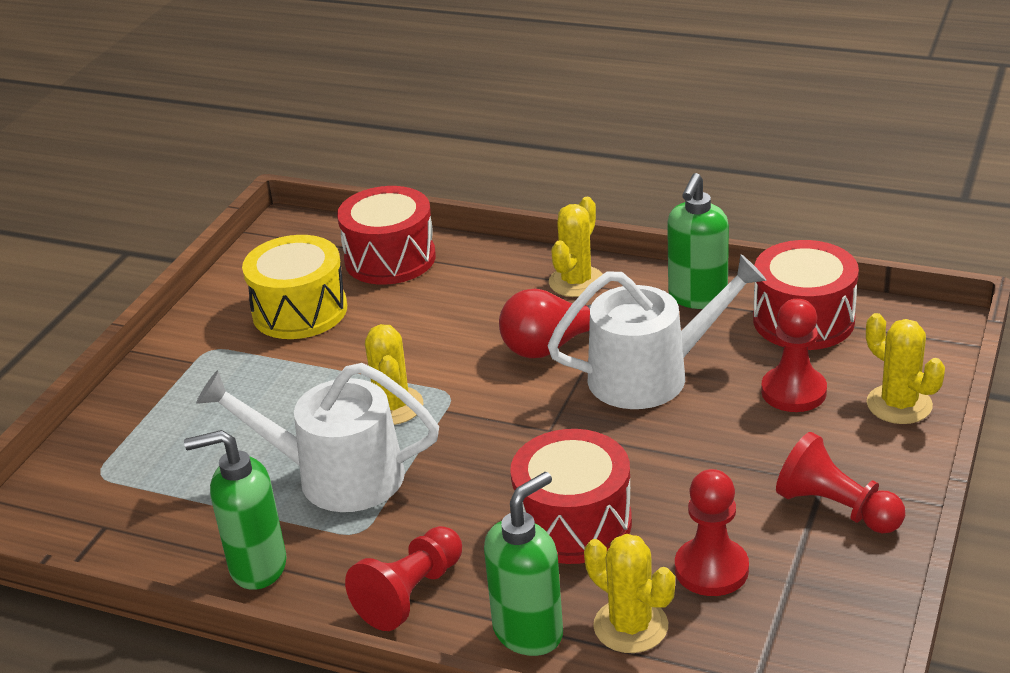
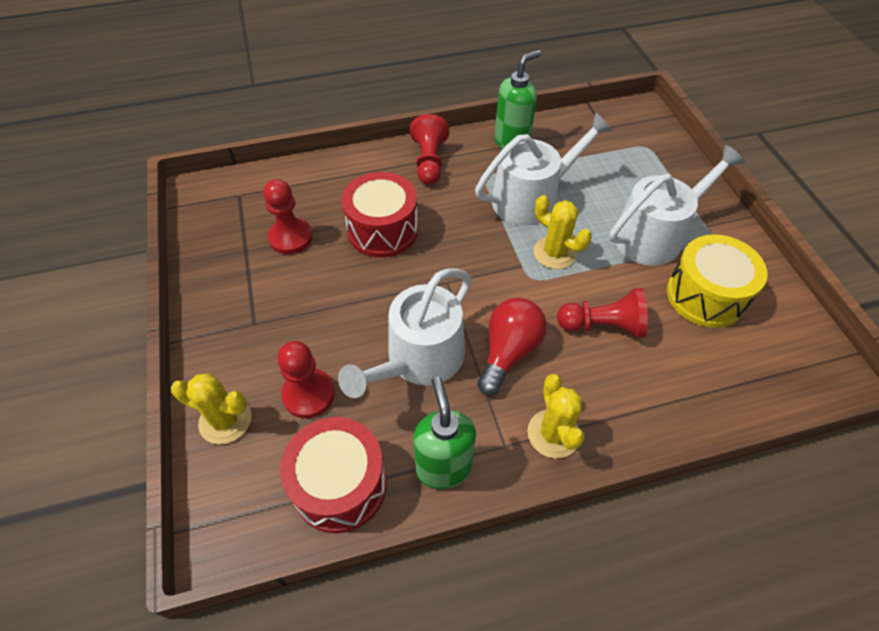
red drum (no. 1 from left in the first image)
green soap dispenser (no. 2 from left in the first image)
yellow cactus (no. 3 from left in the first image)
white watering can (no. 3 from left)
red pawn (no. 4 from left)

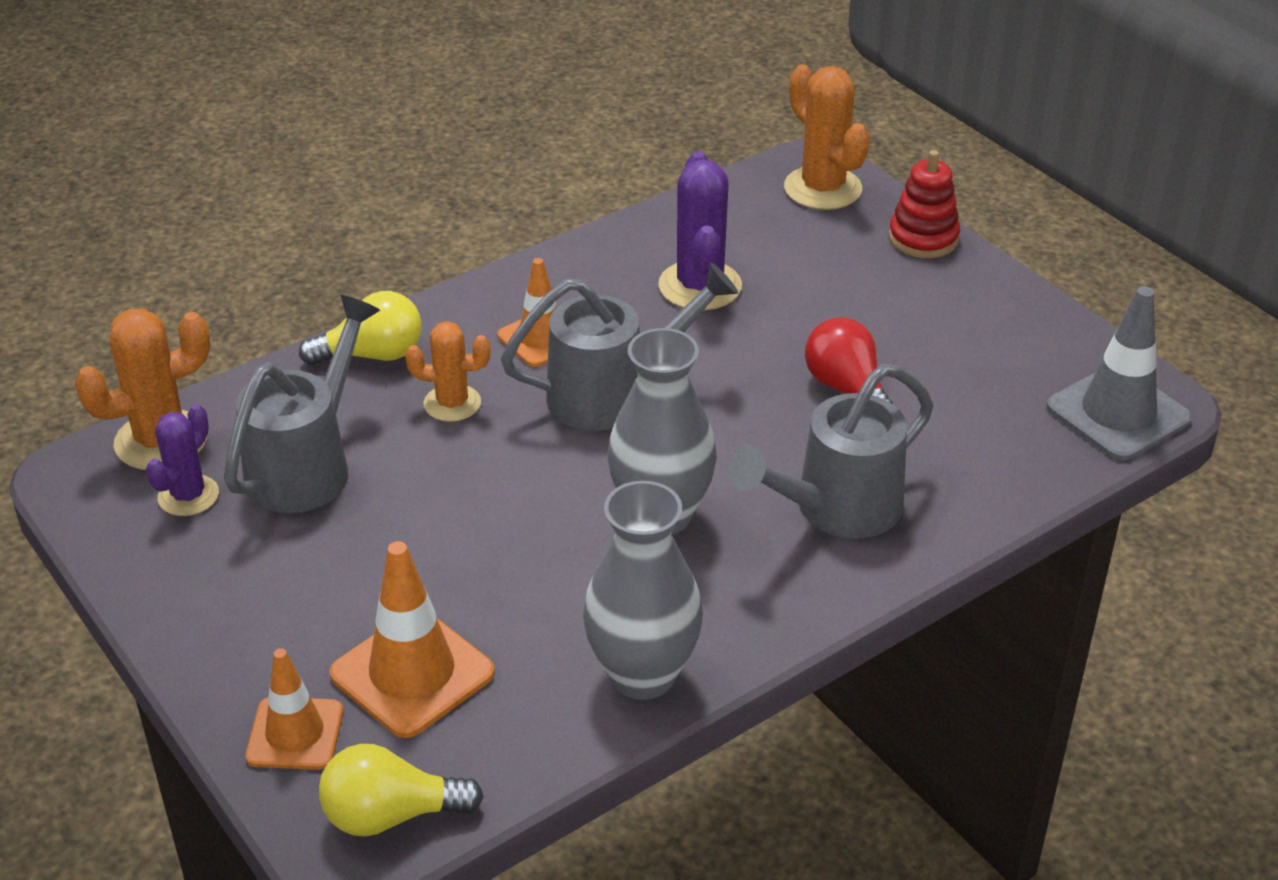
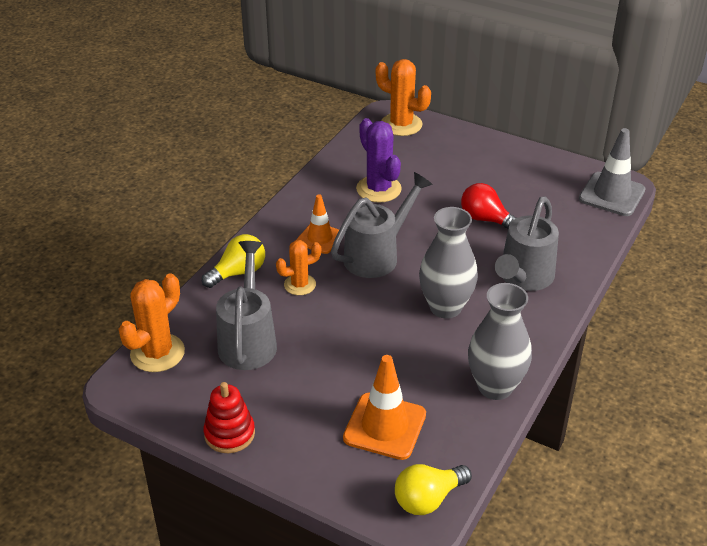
purple cactus (no. 1 from left in the first image)
orange traffic cone (no. 1 from left in the first image)
red stacking toy

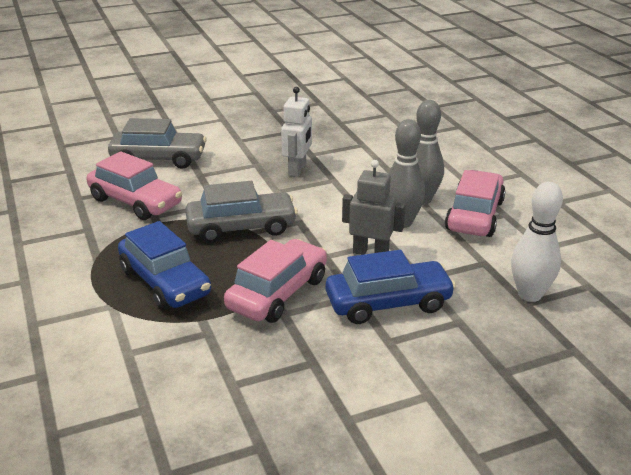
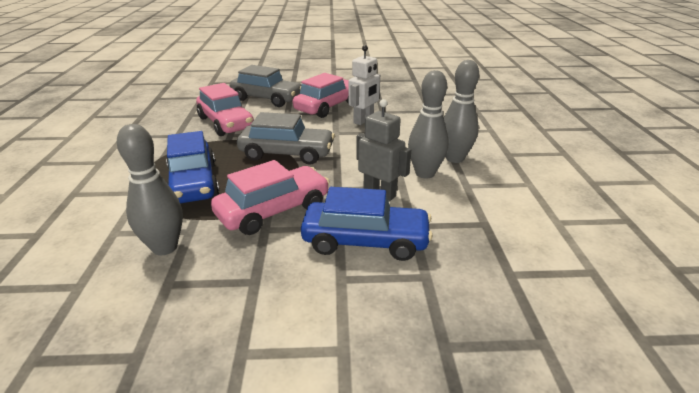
white bowling pin
grey bowling pin (no. 1 from left)
pink car (no. 3 from left)

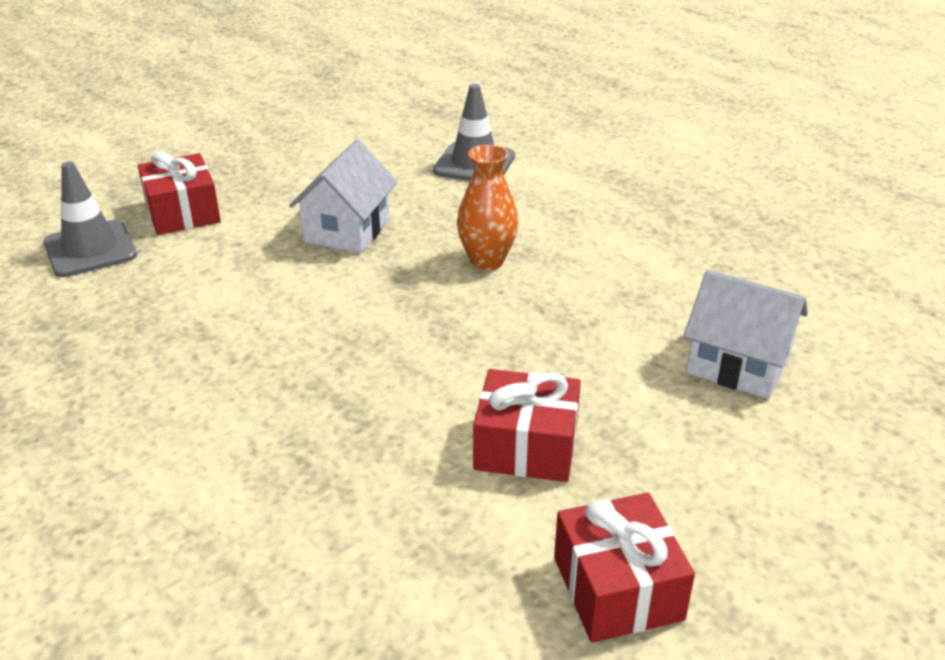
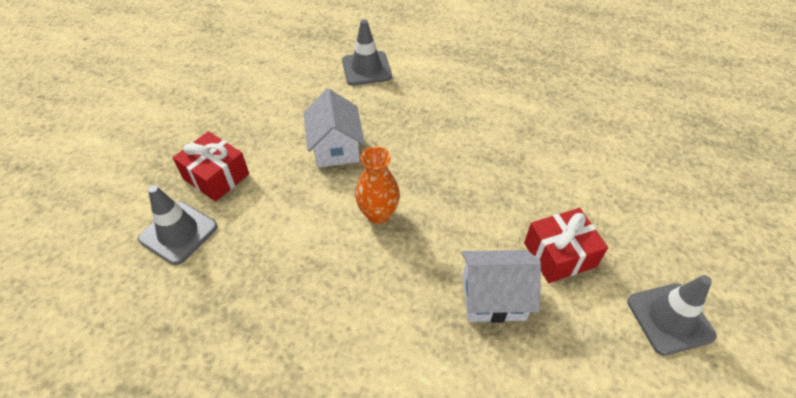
orange vase
white house (no. 2 from left)
grey traffic cone (no. 3 from left)

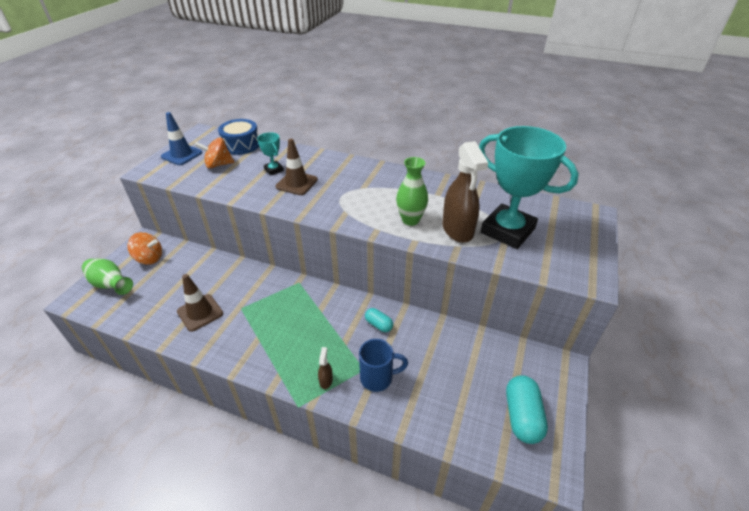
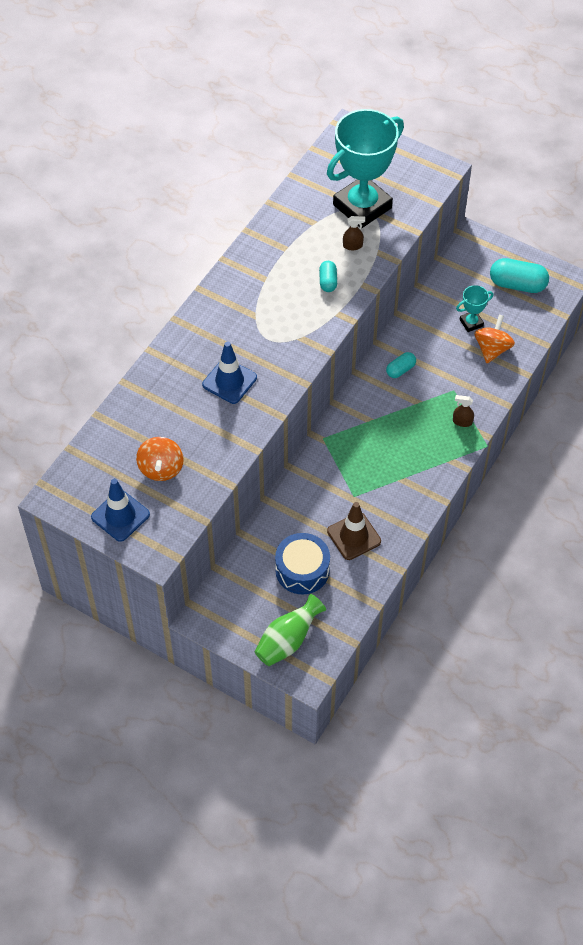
blue mug
orange spinning top (no. 2 from left)
blue drum
turquoise trophy (no. 2 from left)
turquoise capsule (no. 1 from left)
blue traffic cone (no. 2 from left)
brown spray bottle (no. 1 from left)

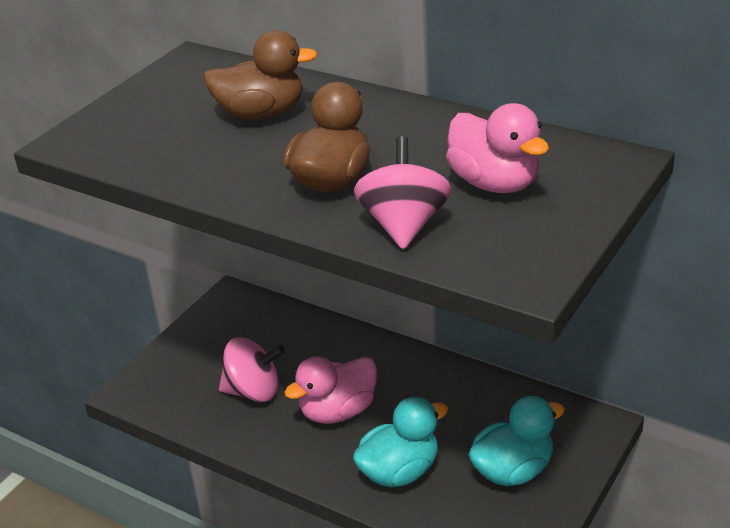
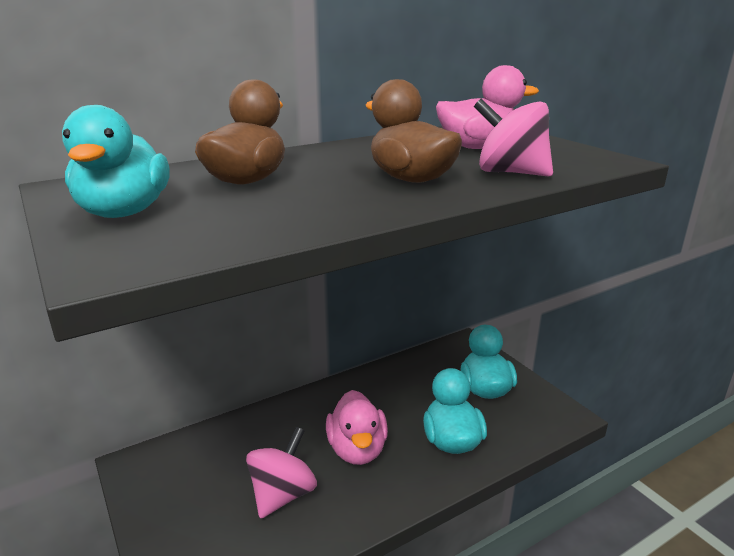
turquoise duck (no. 1 from left)

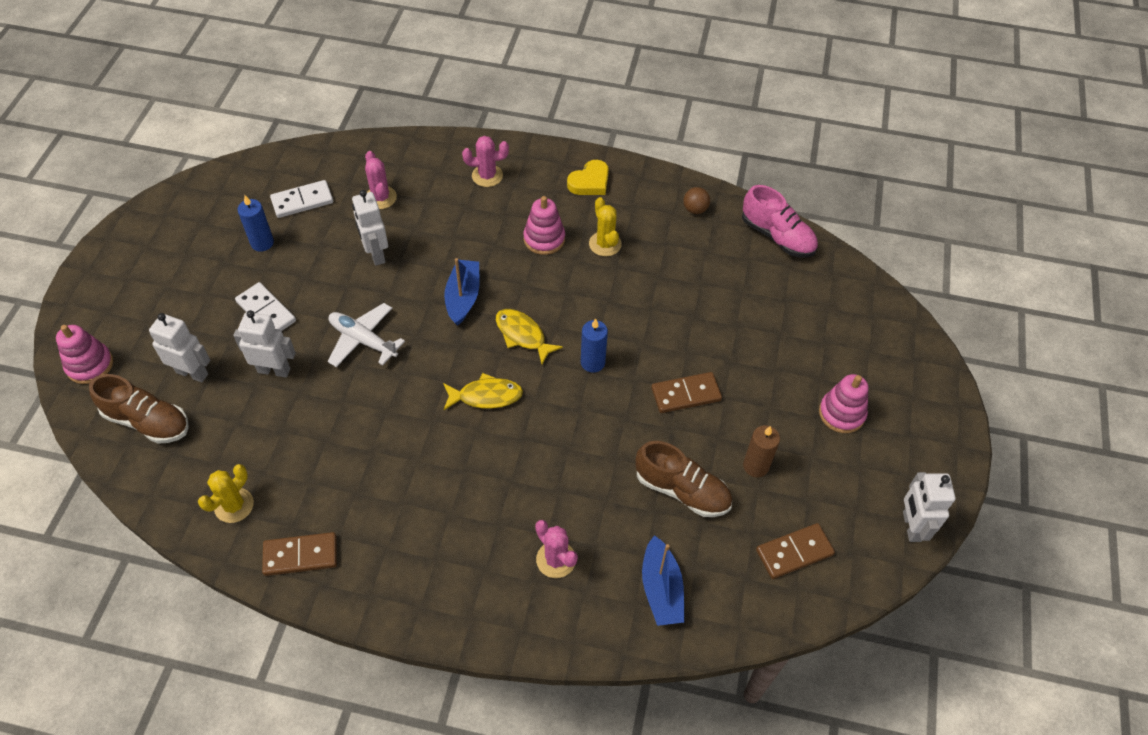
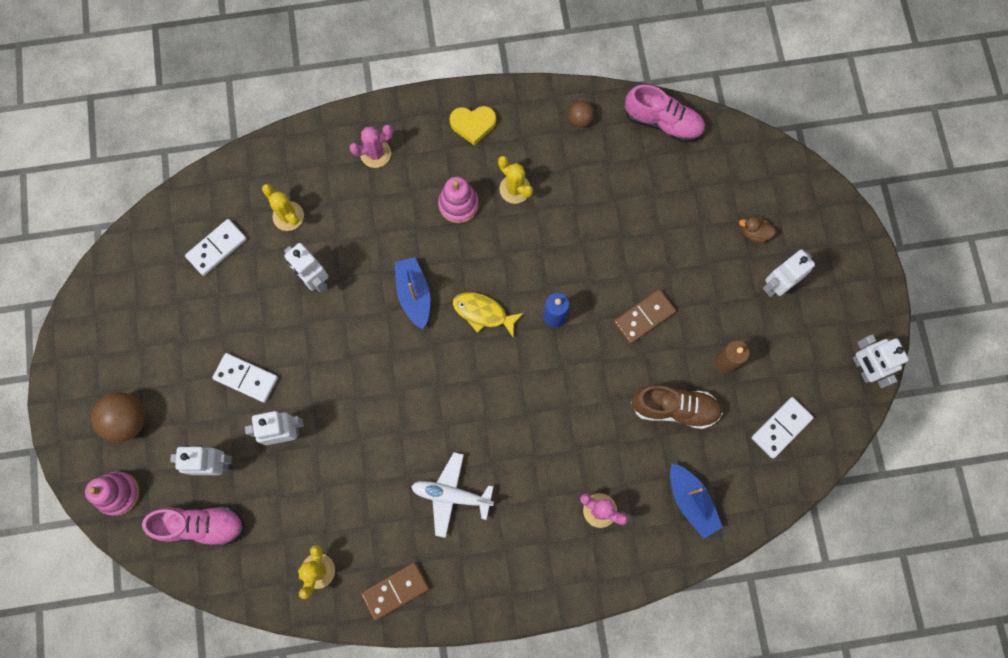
blue candle (no. 1 from left in the first image)
yellow fish (no. 1 from left in the first image)
brown ball (no. 1 from left)
brown duck
white plane
white robot (no. 4 from left)
pink shoe (no. 1 from left)
yellow cactus (no. 1 from left)
white domino (no. 3 from left)
yellow heart

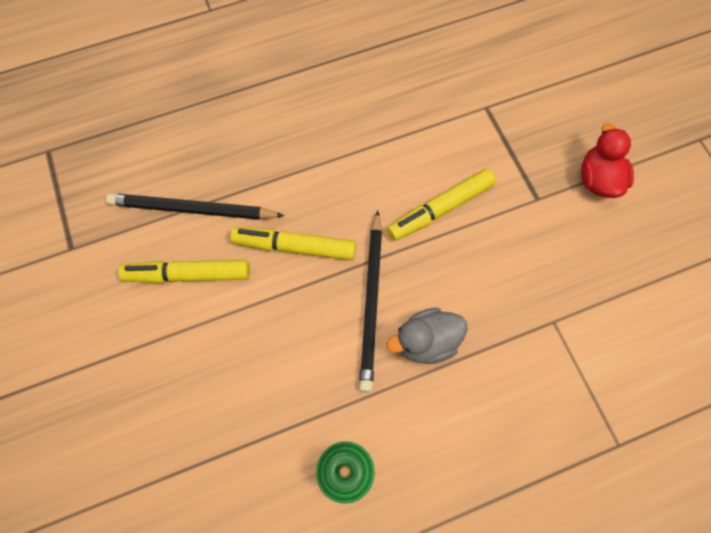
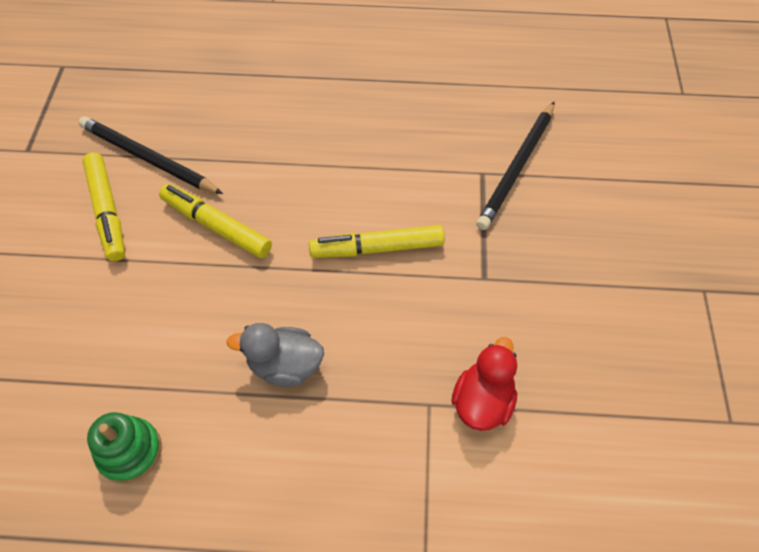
black pencil (no. 2 from left)
red duck
yellow marker (no. 1 from left)

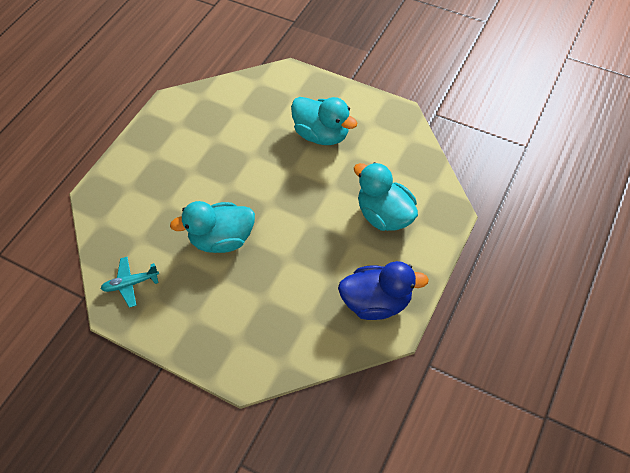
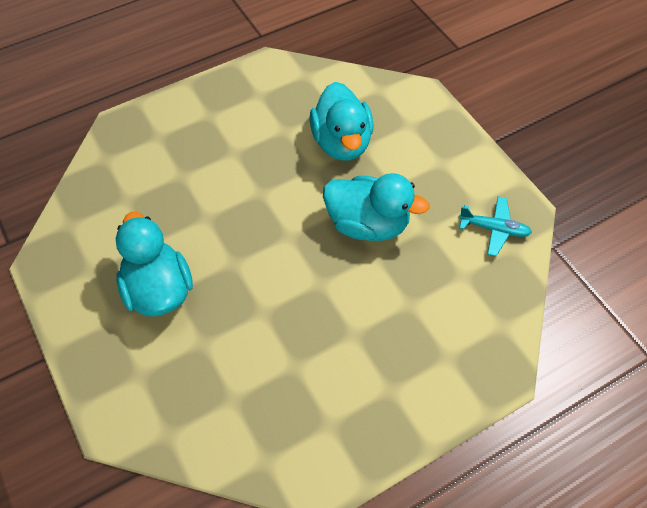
blue duck
turquoise duck (no. 2 from left)

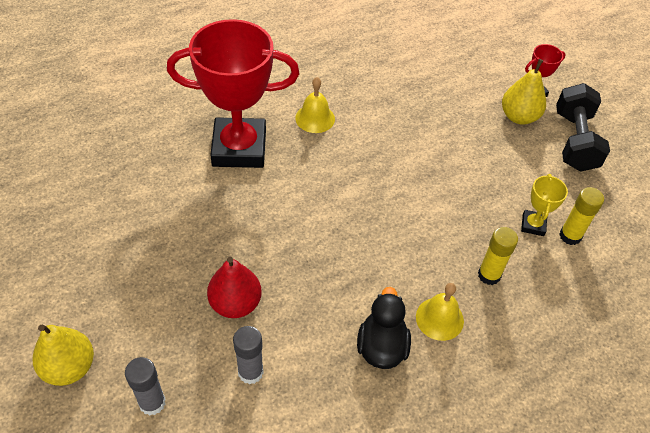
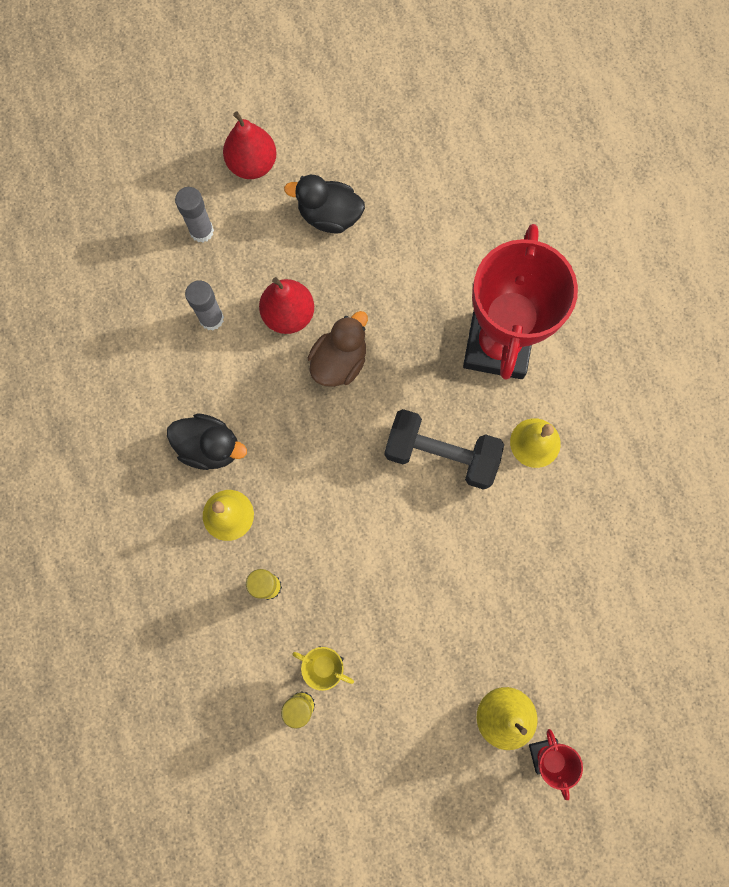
black duck (no. 2 from left)
brown duck
black dumbbell
red pear (no. 1 from left)

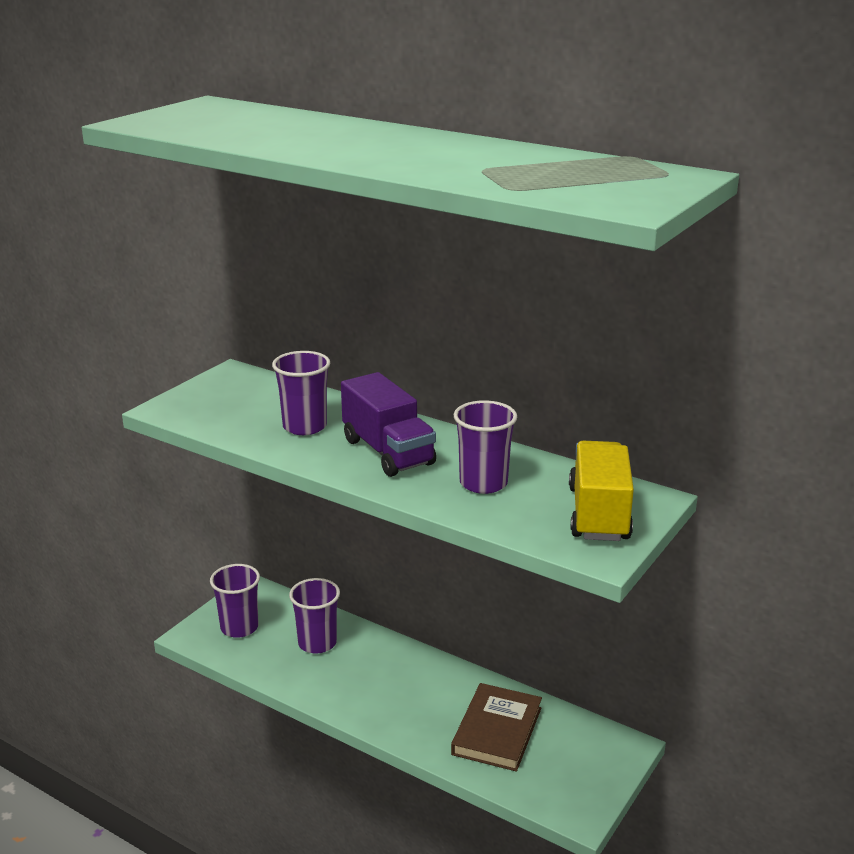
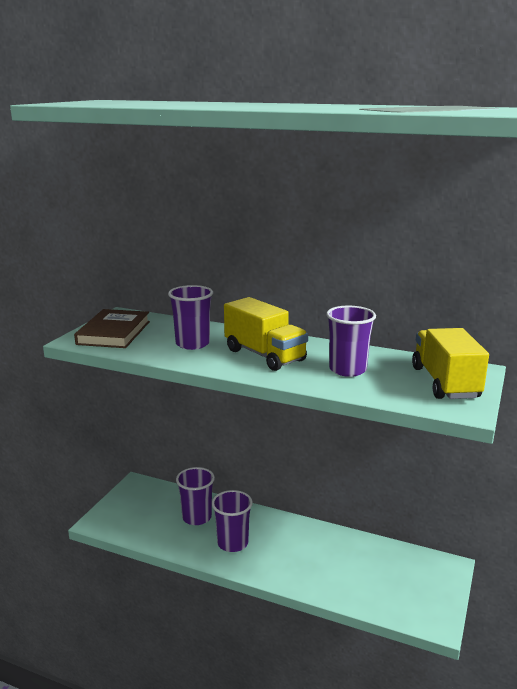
purple cup (no. 3 from left)
brown book
yellow truck (no. 1 from left)

